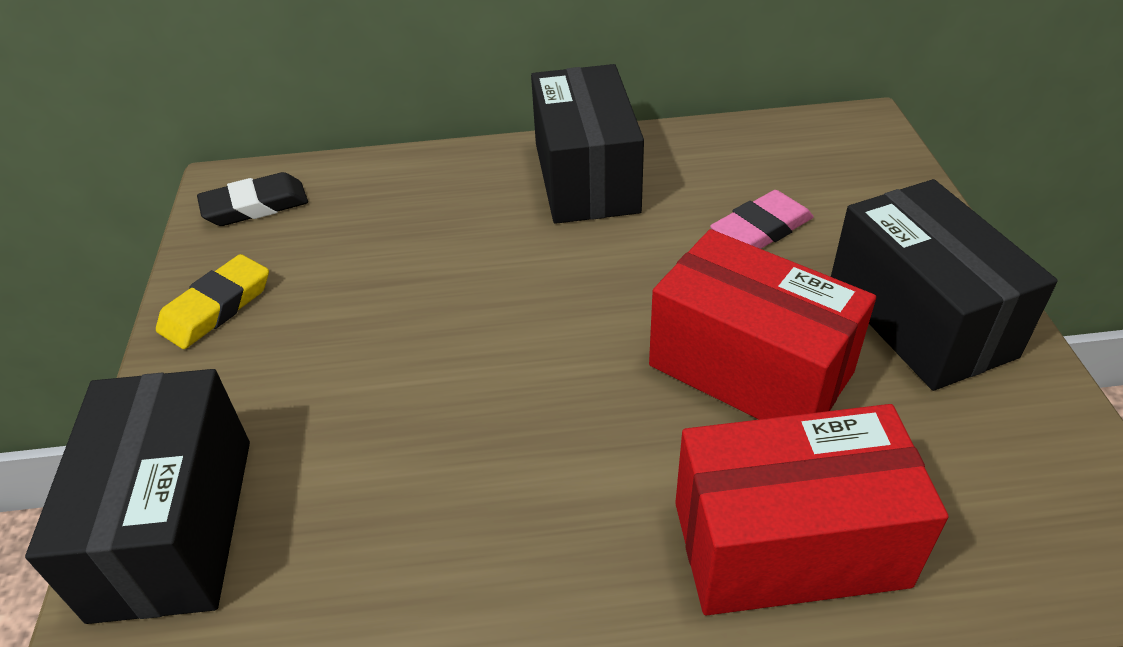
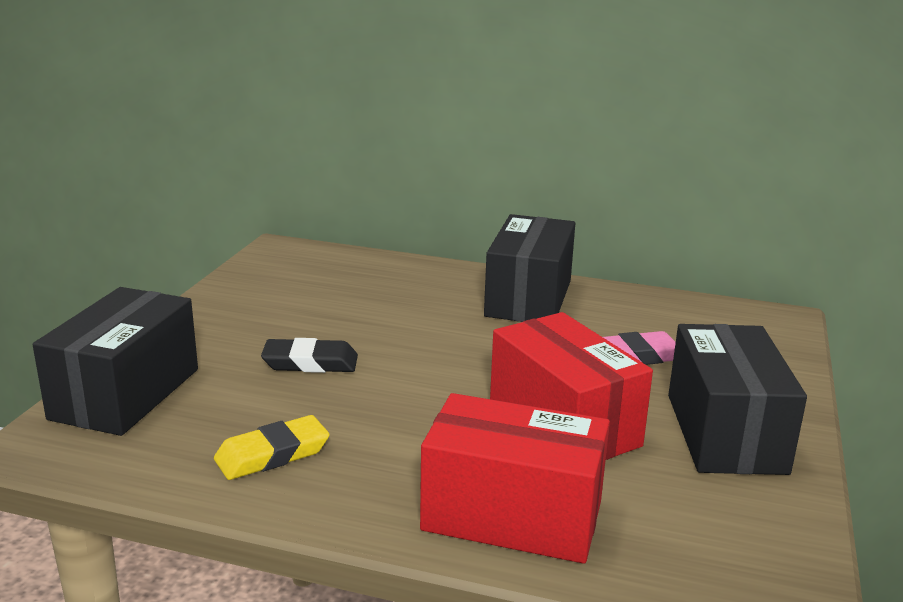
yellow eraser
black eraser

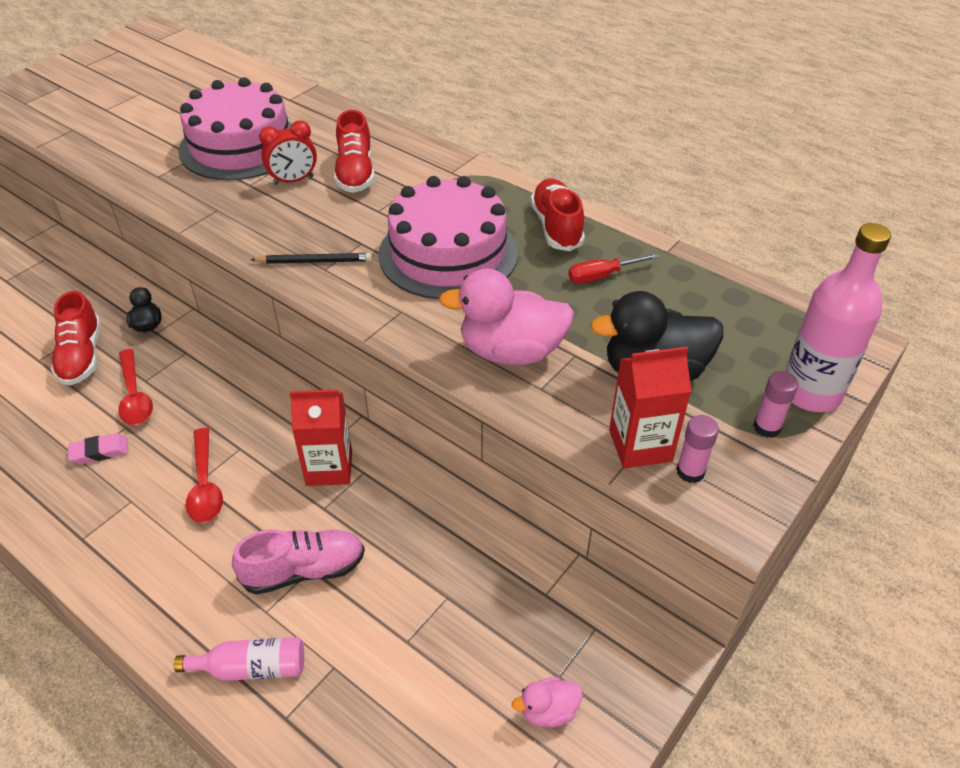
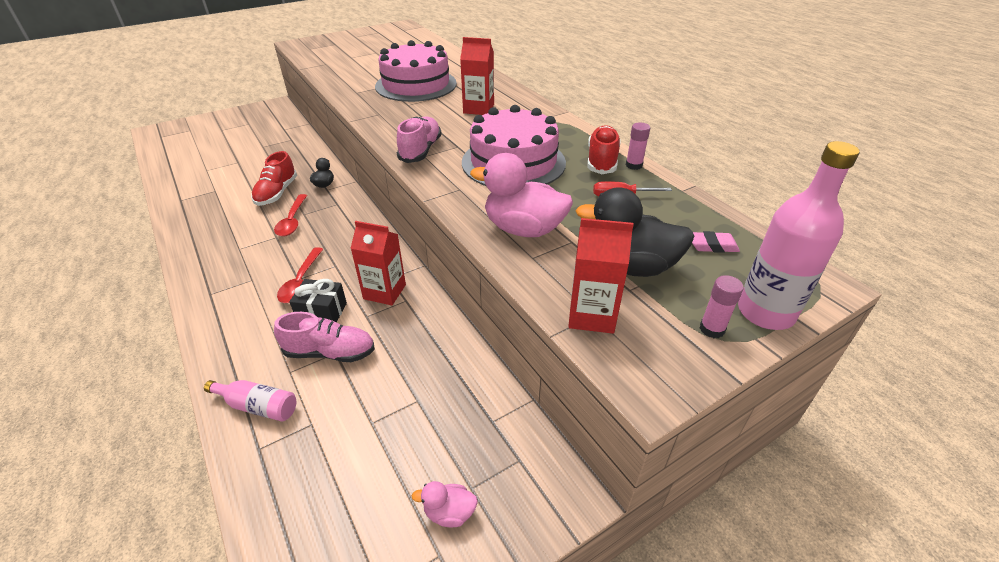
red clock
black gift
pink eraser
pink glue stick (no. 1 from left)
pink shoe (no. 2 from left)
red carton (no. 2 from left)

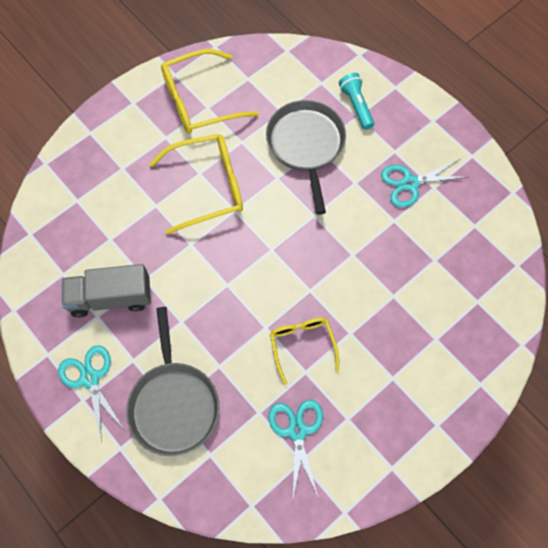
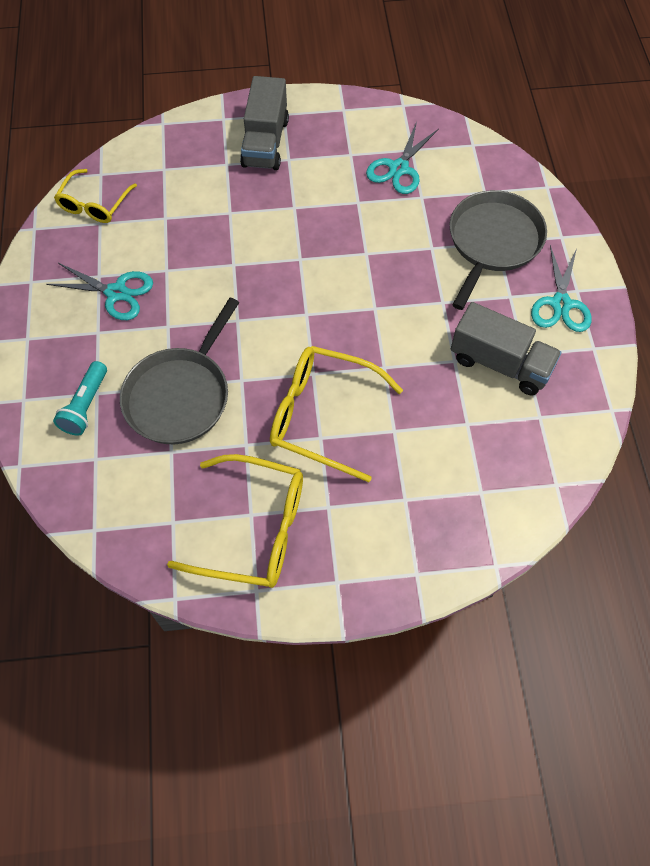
grey truck (no. 1 from left)
yellow glasses (no. 1 from left)

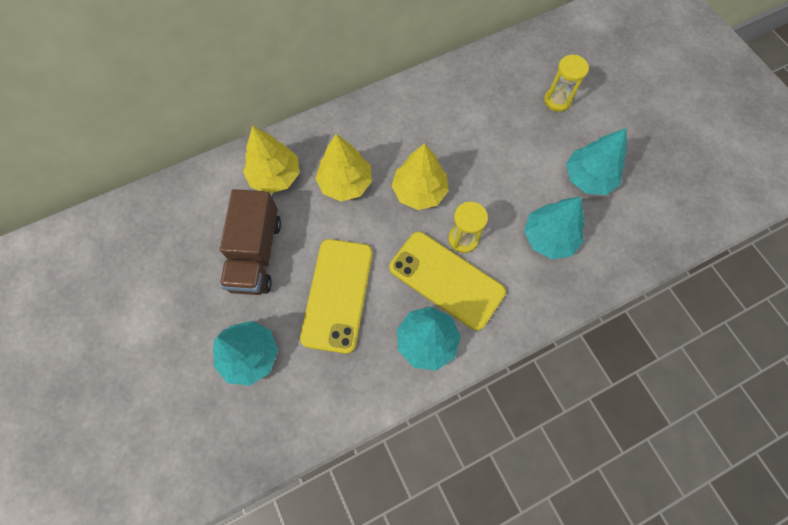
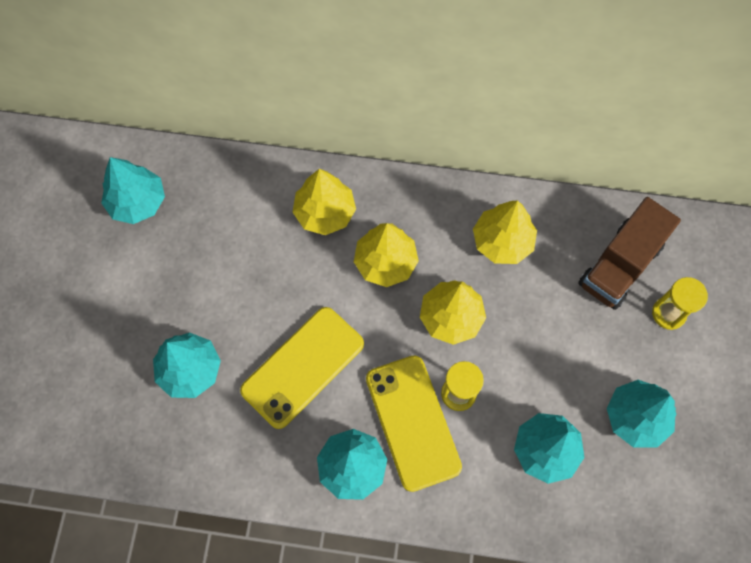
turquoise tree (no. 1 from left)
yellow tree (no. 4 from left)
brown truck

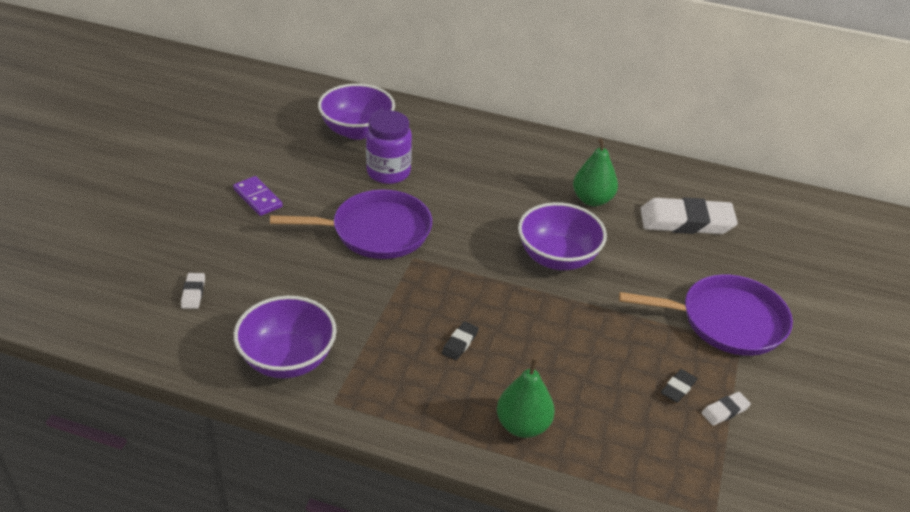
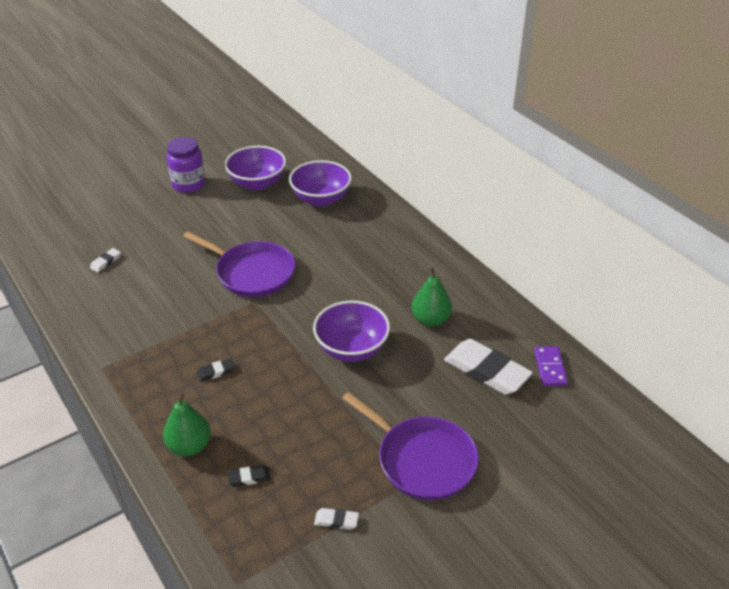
purple domino
purple bowl (no. 1 from left)
purple jar
black eraser (no. 2 from left)

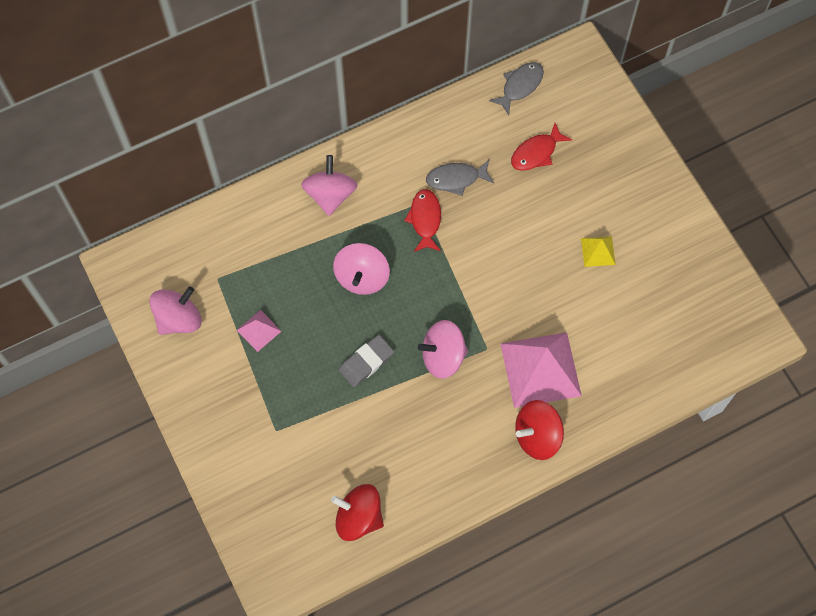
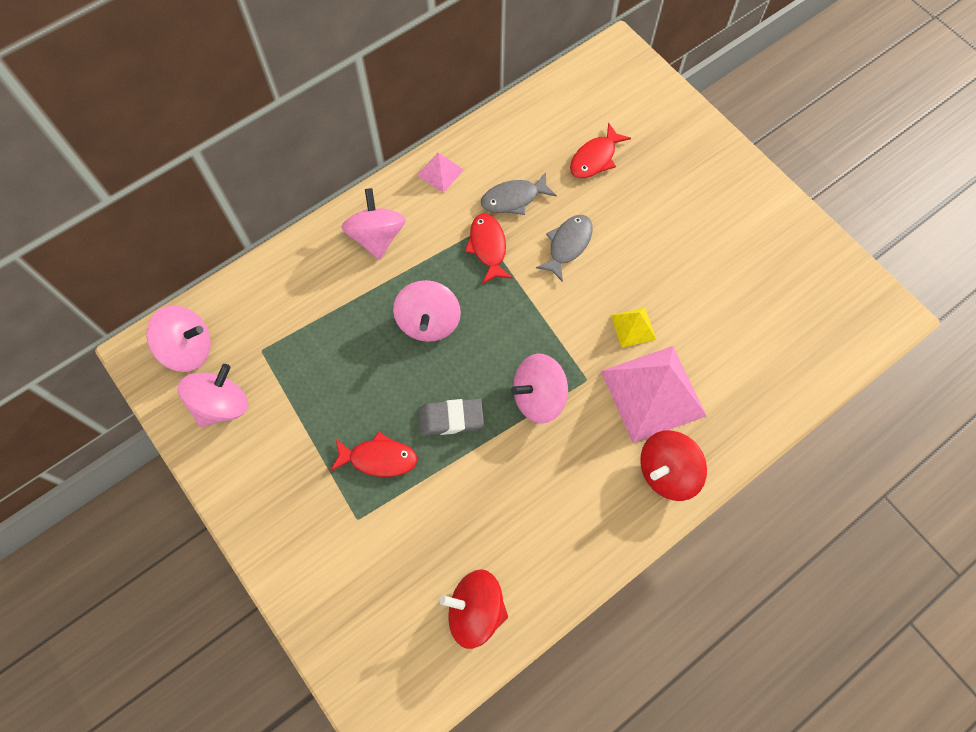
pink spinning top (no. 1 from left)
red fish (no. 1 from left)
pink pyramid (no. 1 from left)
grey fish (no. 2 from left)
yellow pyramid
grey eraser

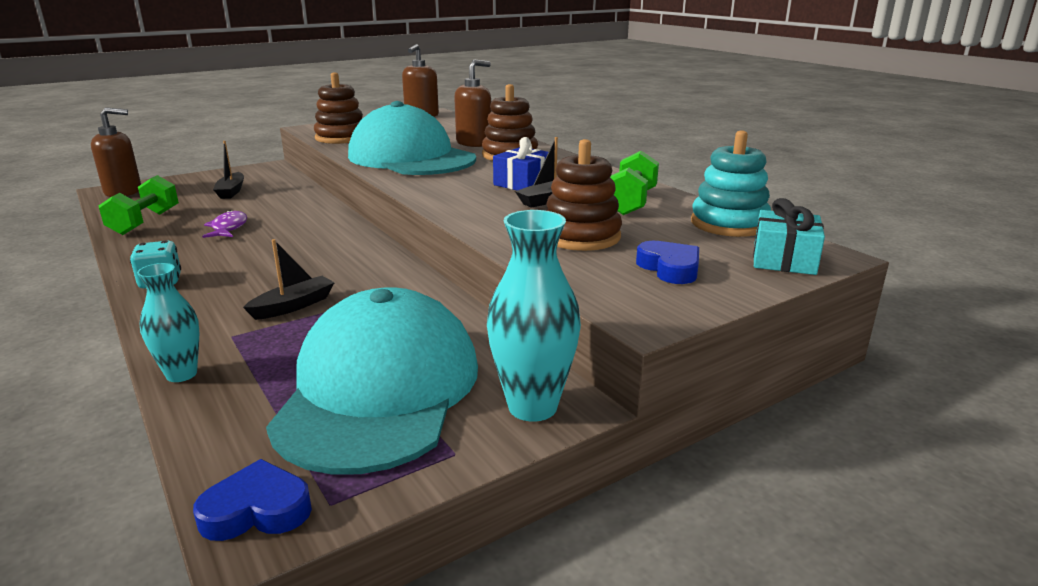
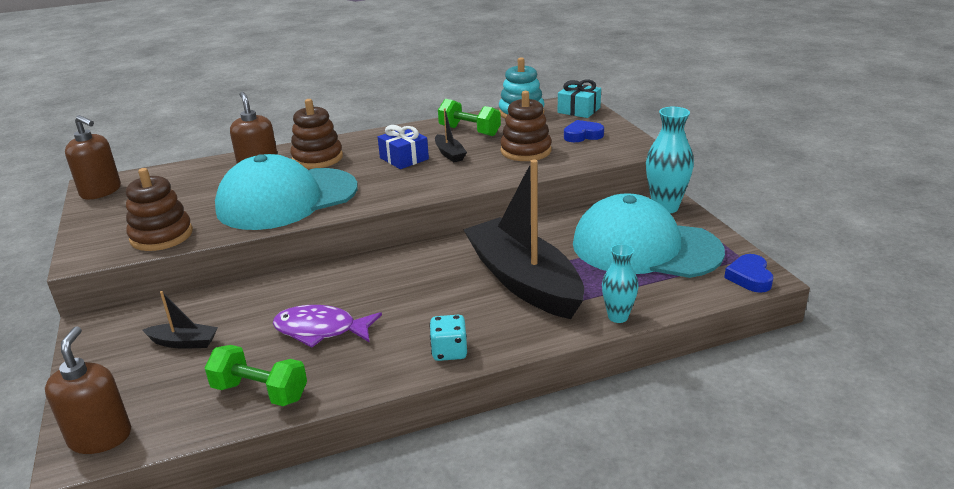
purple fish
black boat (no. 3 from left)

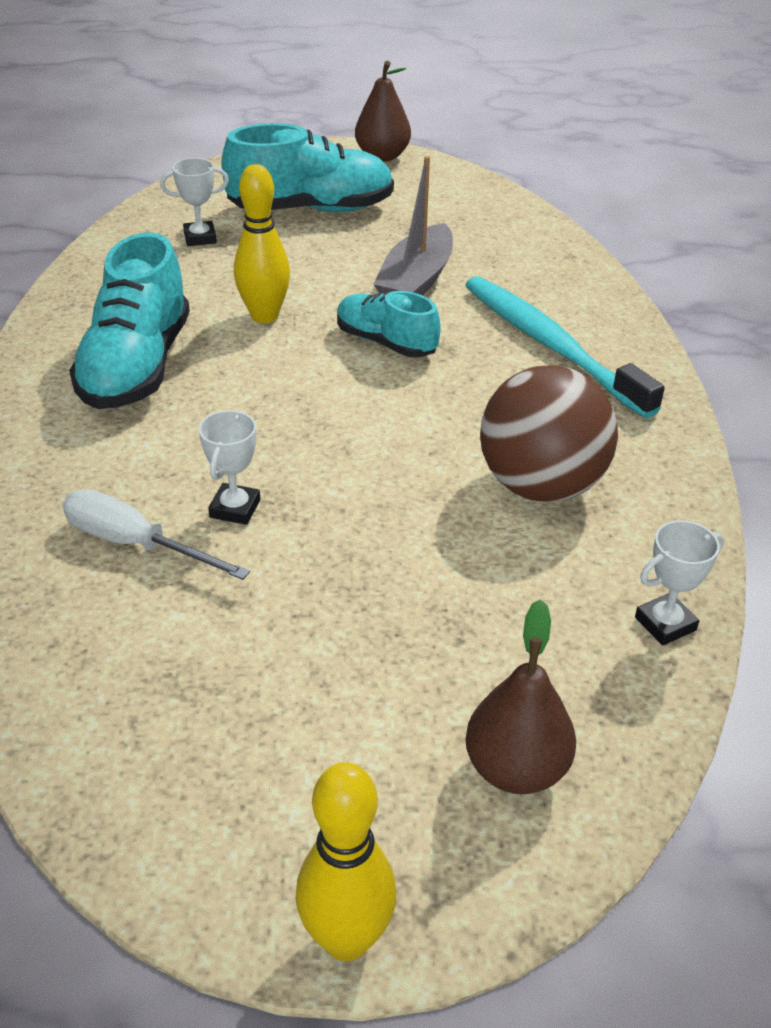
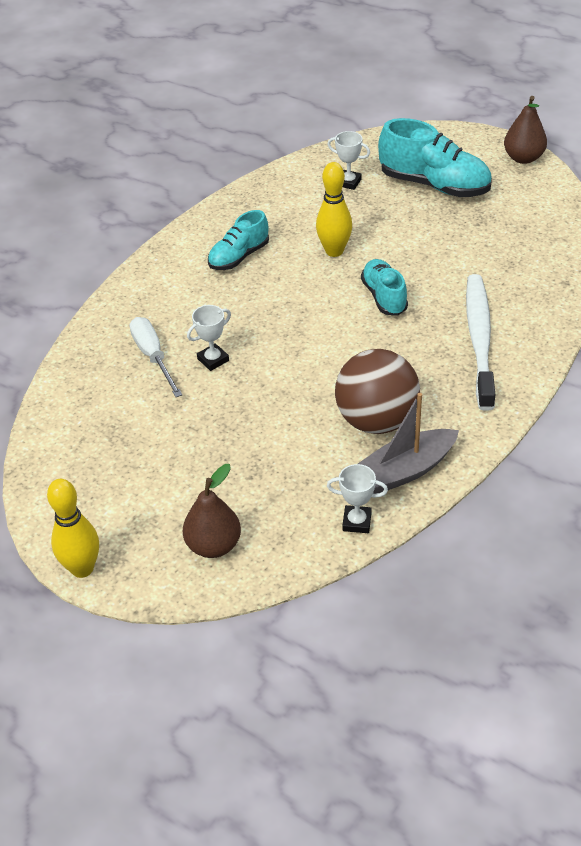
grey boat
white toothbrush
turquoise shoe (no. 1 from left)

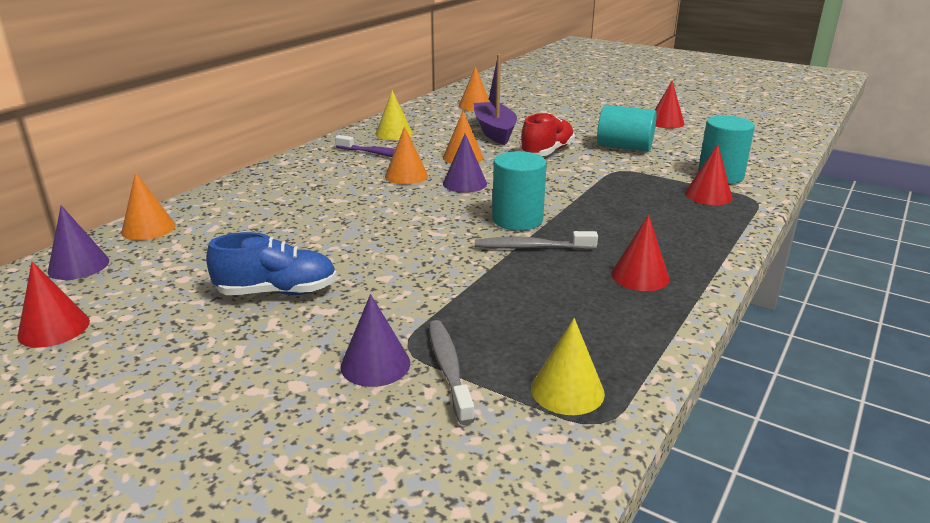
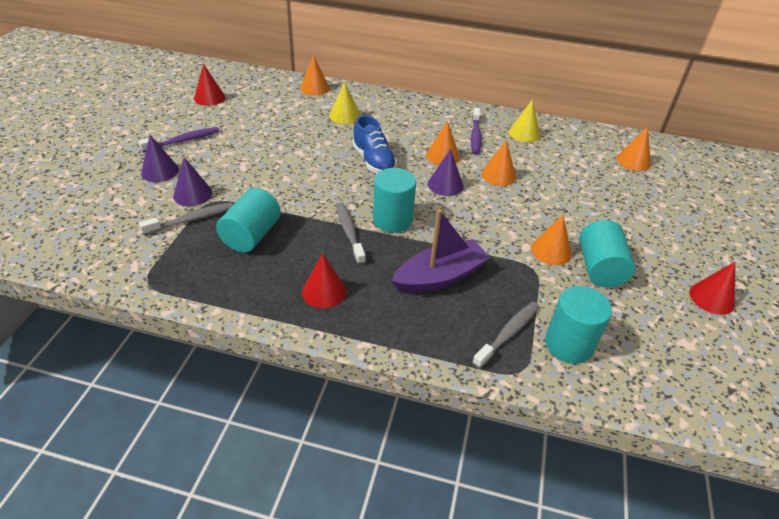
red shoe
purple toothbrush (no. 1 from left)
turquoise cylinder (no. 1 from left)
orange cone (no. 4 from left)
purple cone (no. 1 from left)
blue shoe
purple boat
yellow cone (no. 1 from left)
grey toothbrush (no. 3 from left)

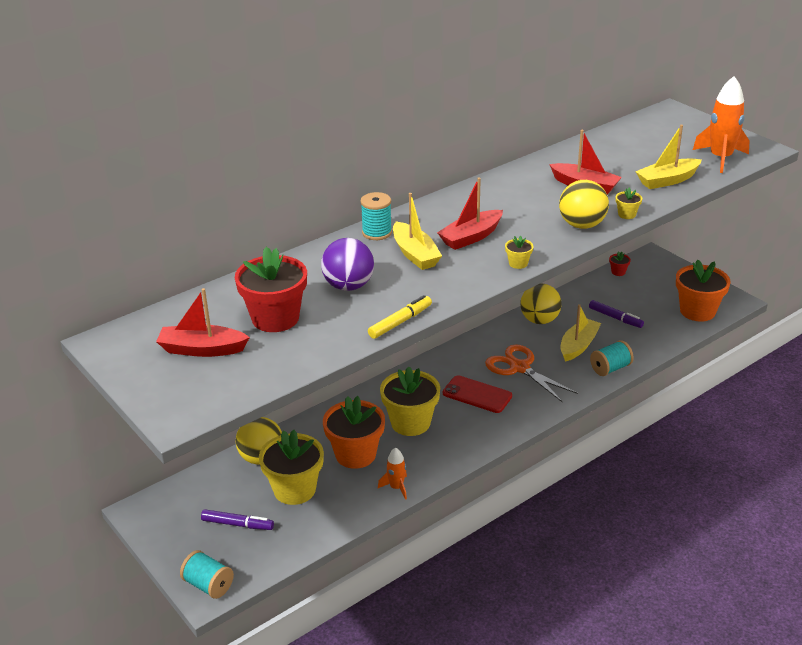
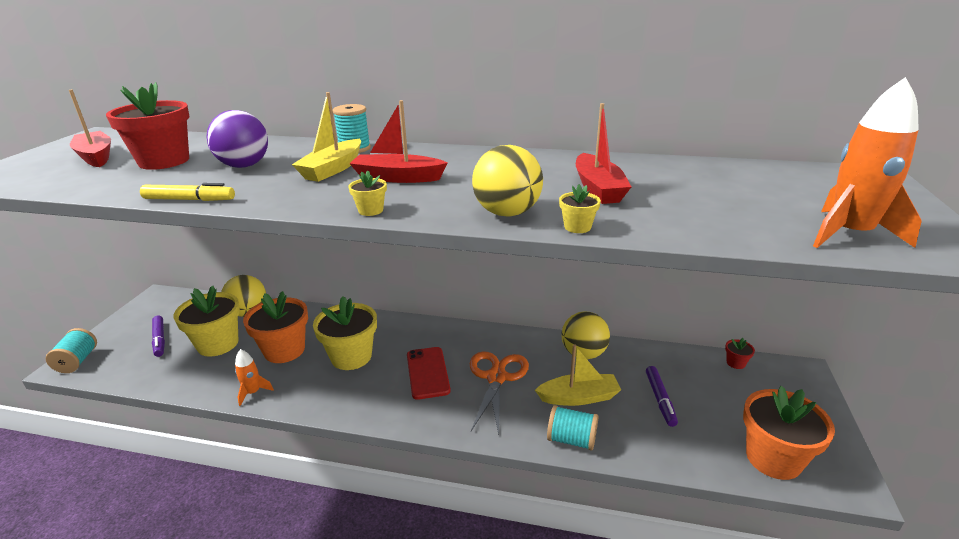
yellow boat (no. 3 from left in the first image)

